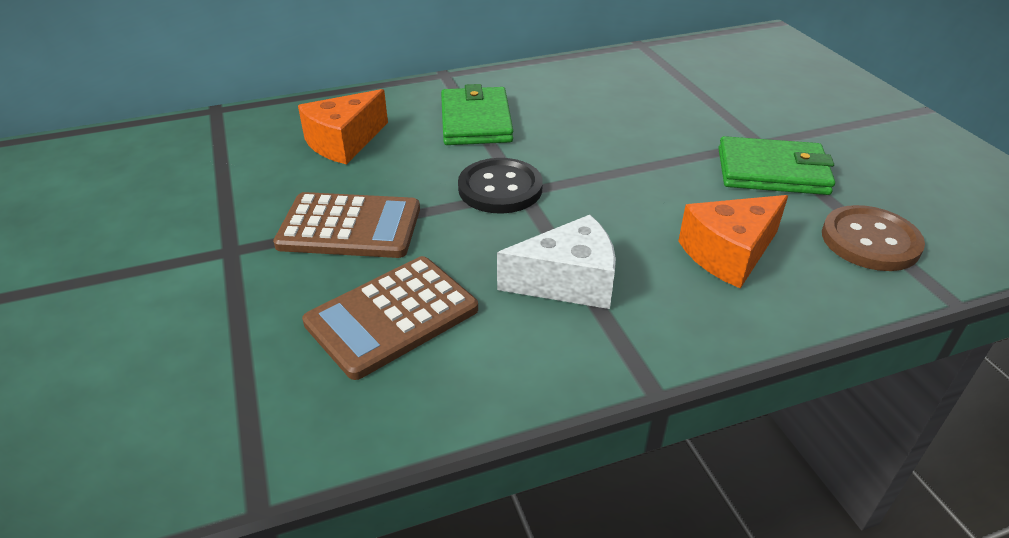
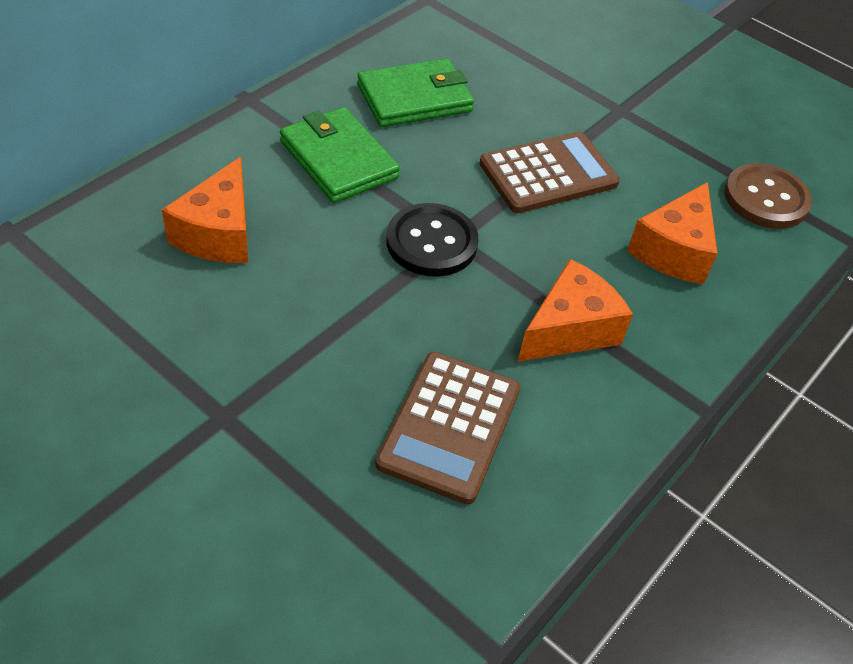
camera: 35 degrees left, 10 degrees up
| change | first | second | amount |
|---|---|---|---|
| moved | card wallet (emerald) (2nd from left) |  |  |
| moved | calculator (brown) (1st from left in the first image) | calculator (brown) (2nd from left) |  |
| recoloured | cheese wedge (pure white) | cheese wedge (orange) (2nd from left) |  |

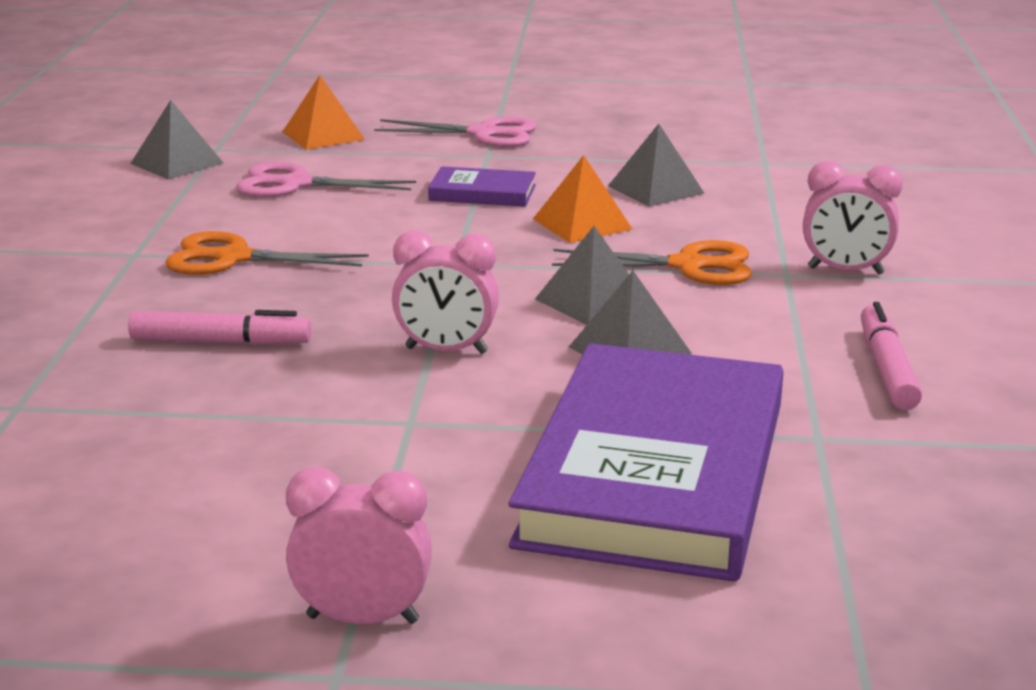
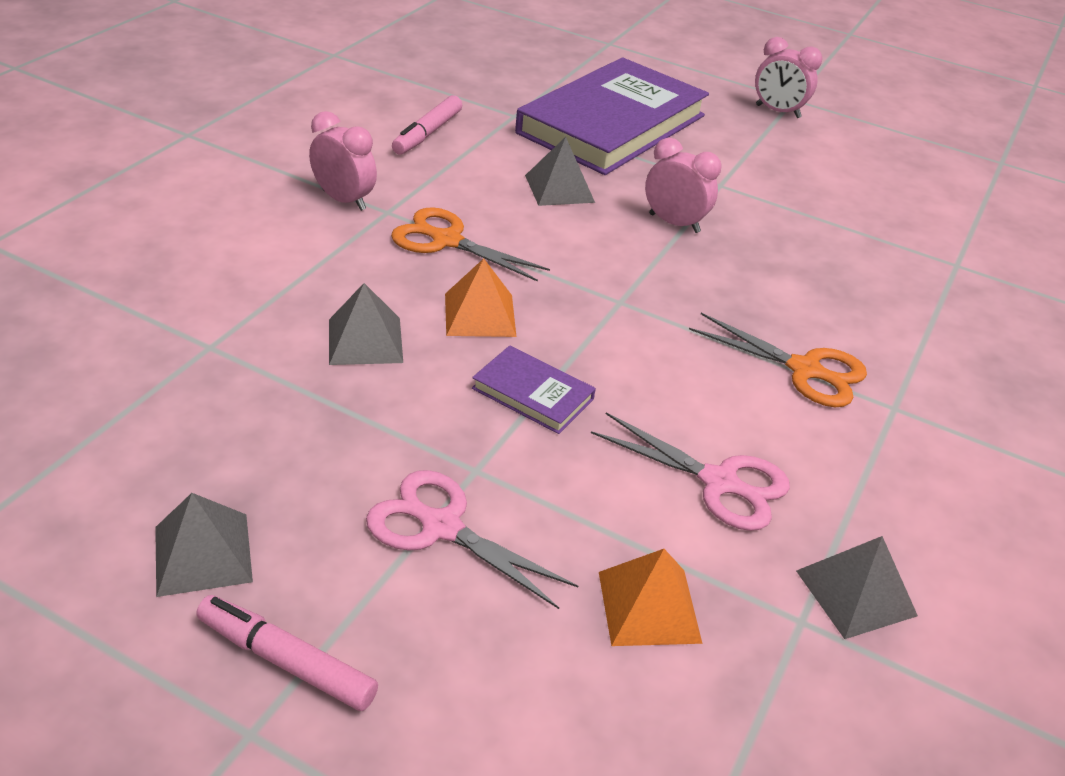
camera: 160 degrees left, 15 degrees up
| change | first | second | amount |
|---|---|---|---|
| moved | pyramid shape (grey) (2nd from left in the first image) | pyramid shape (grey) (1st from left) |  |
| moved | felt pen (rosy) (1st from left) |  |  |

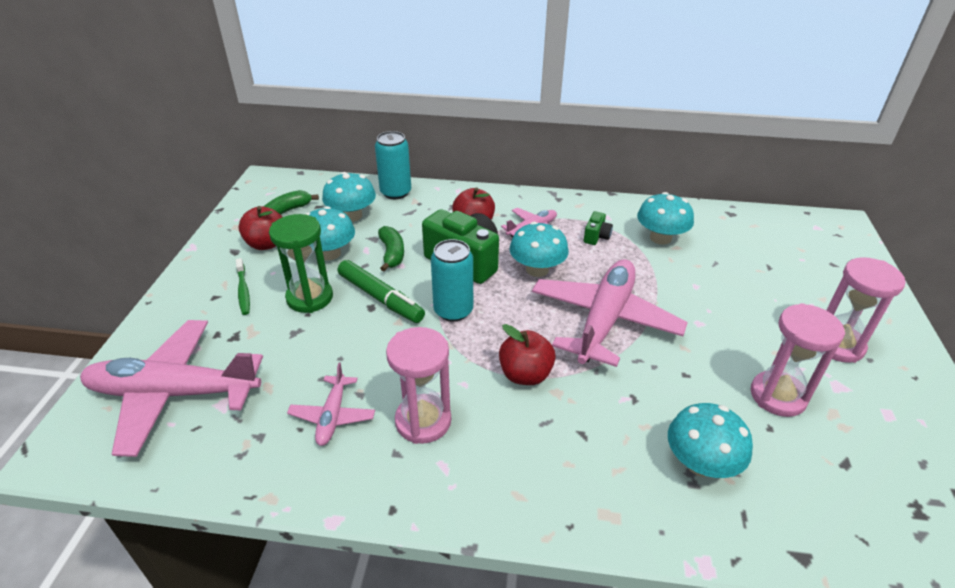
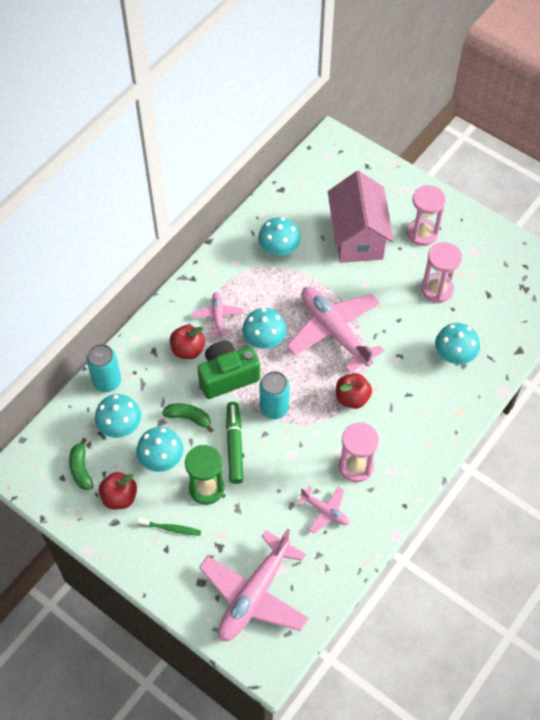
camera: 60 degrees left, 20 degrees up
| change | first | second | amount |
|---|---|---|---|
| turned | felt pen (emerald) |  | 75 degrees counterclockwise |
| added |  | cottage (rosy) |  |
| removed | camera (emerald) (2nd from left) |  |  |

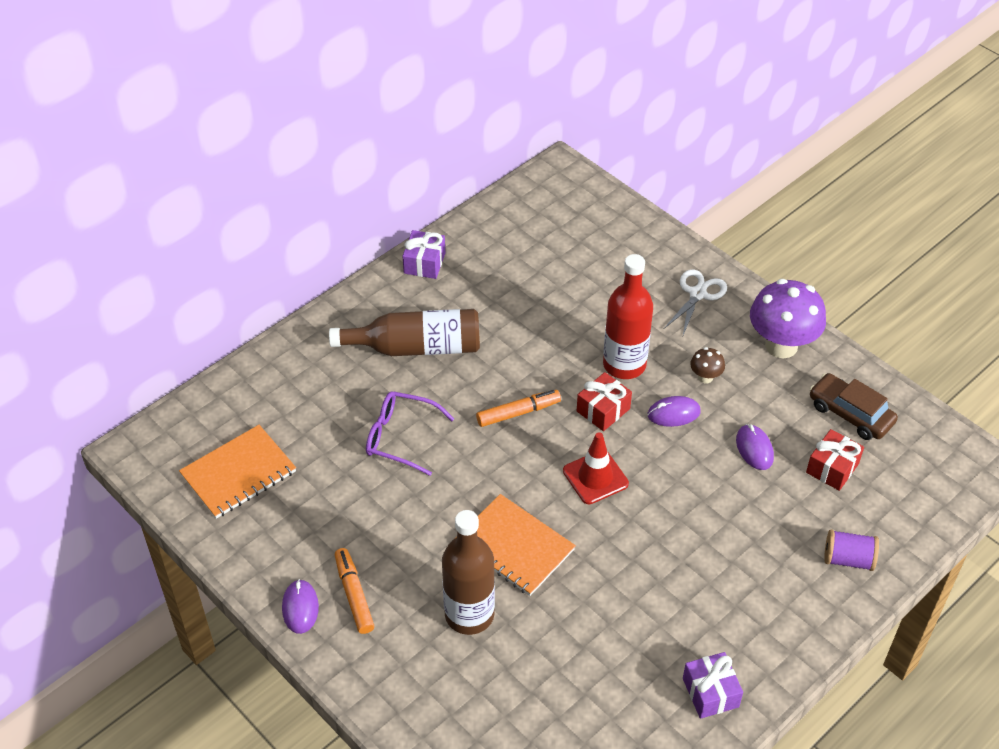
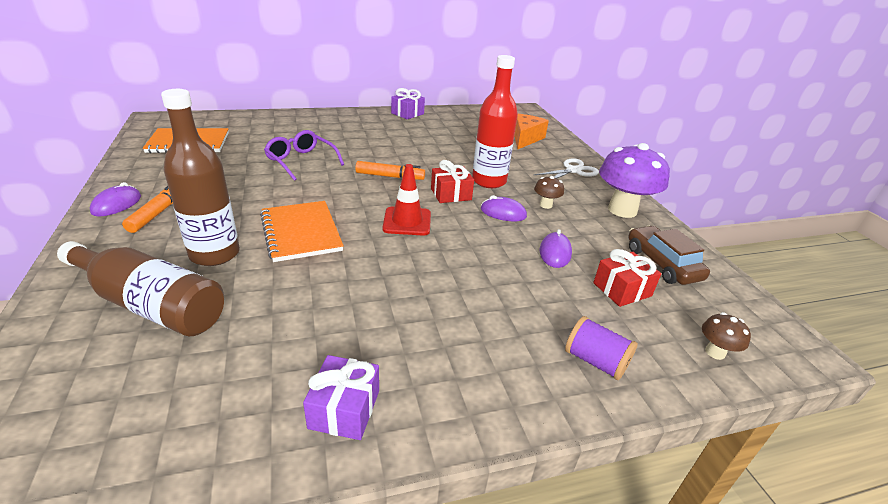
camera: 25 degrees right, 15 degrees down
| change | first | second | amount |
|---|---|---|---|
| moved | flask (brown) (1st from left) |  |  |
| added |  | cheese wedge (orange) |  |
| added |  | fungus (brown) (2nd from left) |  |

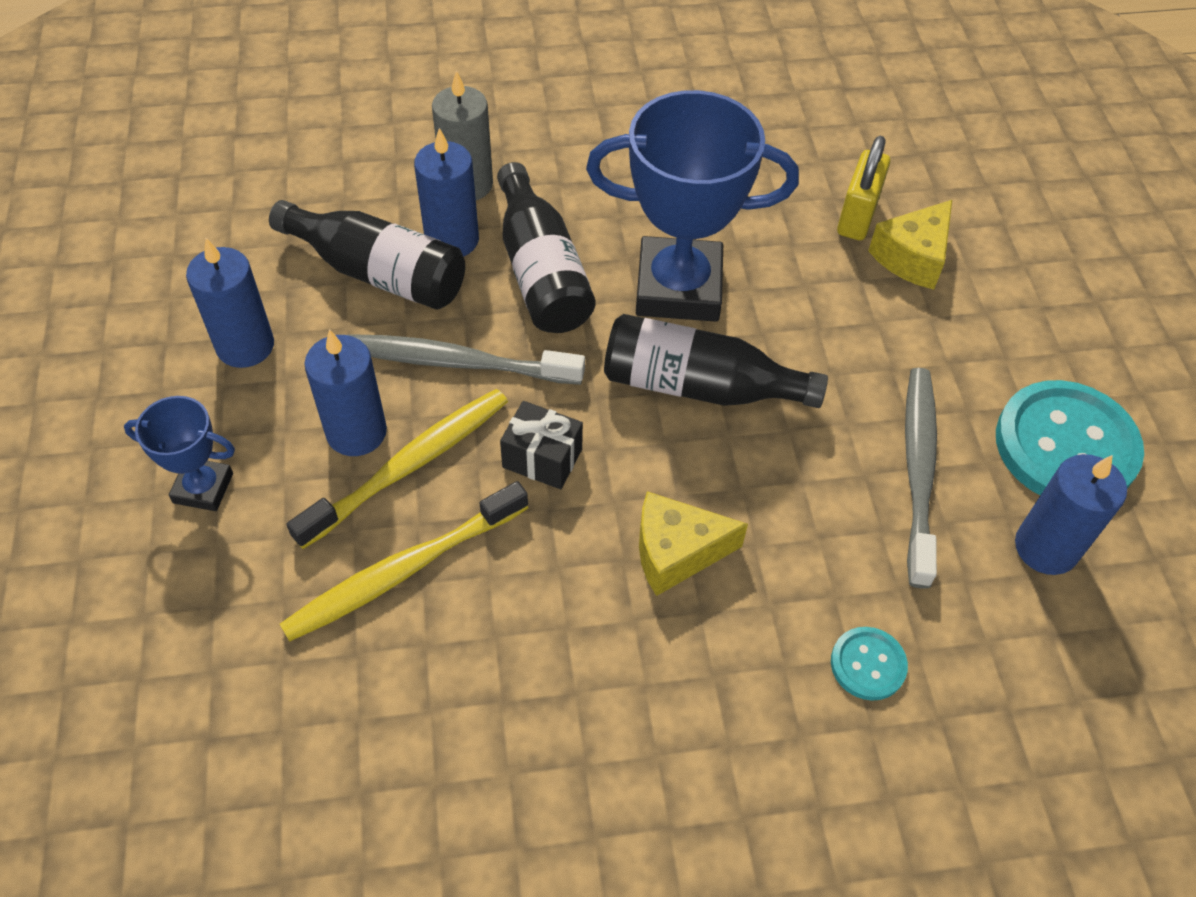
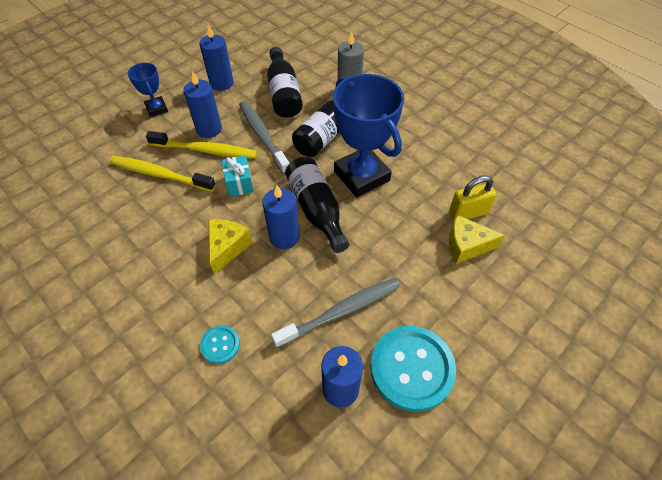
camera: 55 degrees right, 0 degrees up
| change | first | second | amount |
|---|---|---|---|
| turned | cheese wedge (bright yellow) (1st from left) |  | 60 degrees clockwise |
| recoloured | present (ebony) | present (turquoise) |  |
| moved | pillar candle (cobalt) (3rd from left) |  |  |

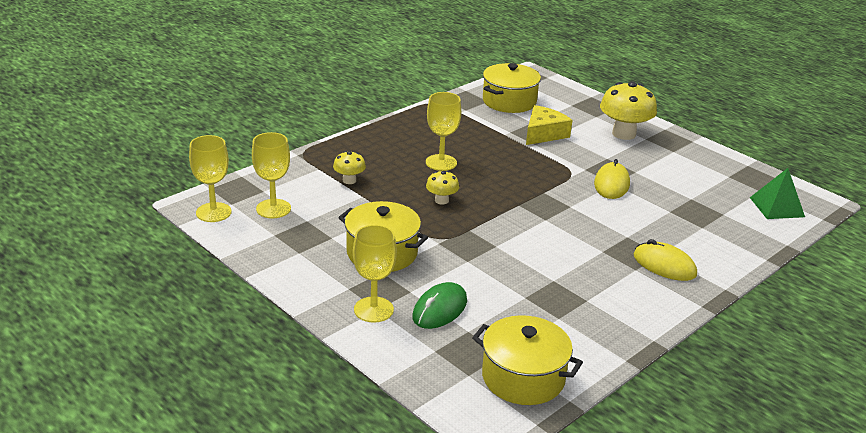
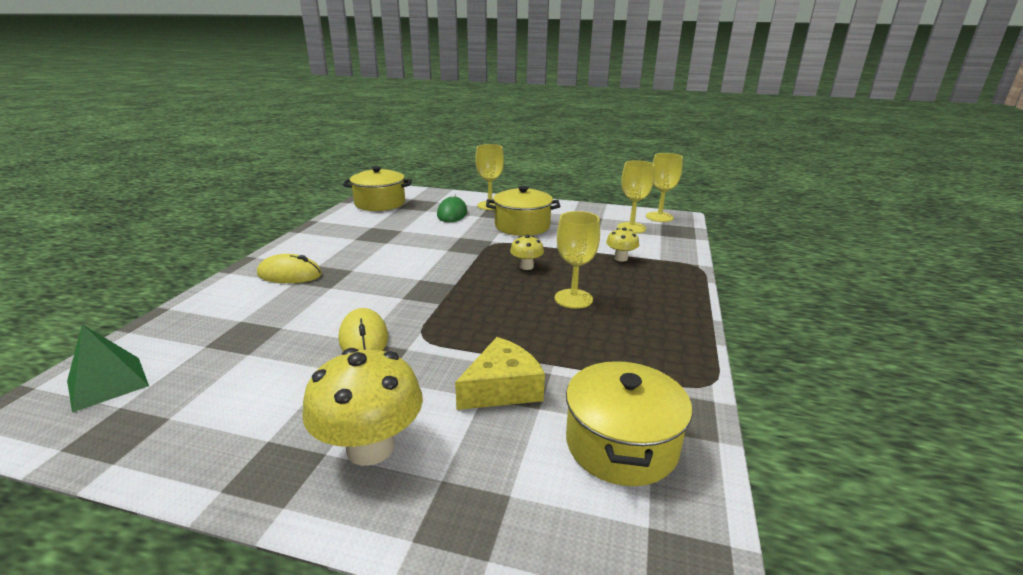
camera: 150 degrees right, 5 degrees down
| change | first | second | amount |
|---|---|---|---|
| turned | cheese wedge (bright yellow) |  | 135 degrees counterclockwise |

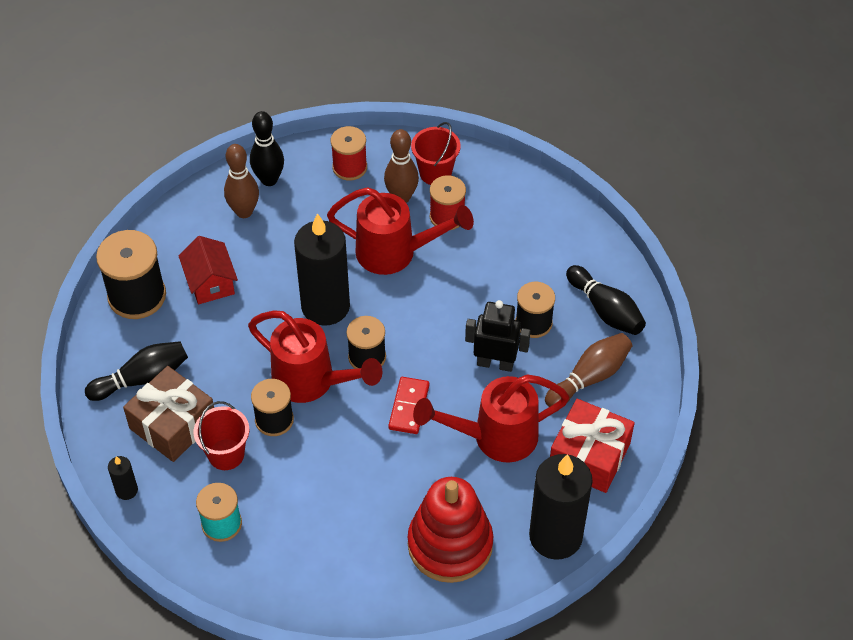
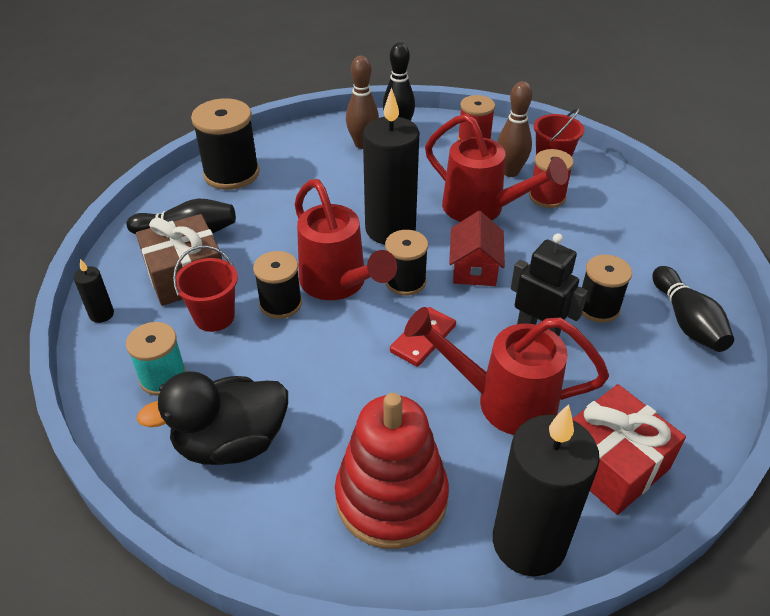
camera: 25 degrees right, 10 degrees down
| change | first | second | amount |
|---|---|---|---|
| added |  | rubber duck (ebony) |  |
| moved | cottage (scarlet) |  |  |
| removed | bowling pin (brown) (3rd from left) |  |  |

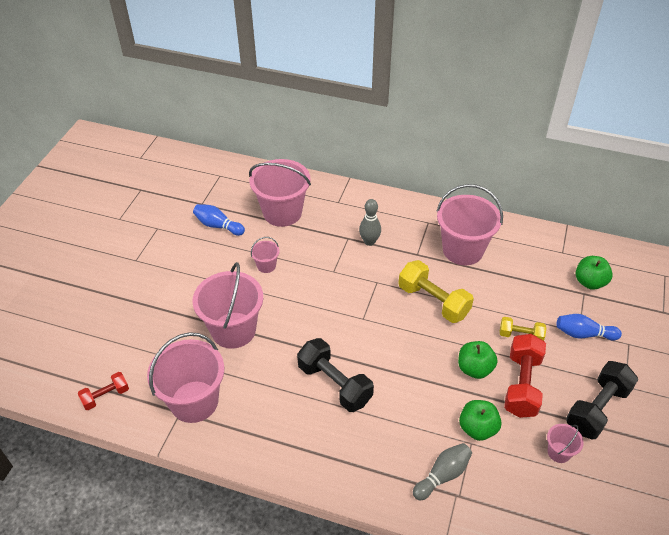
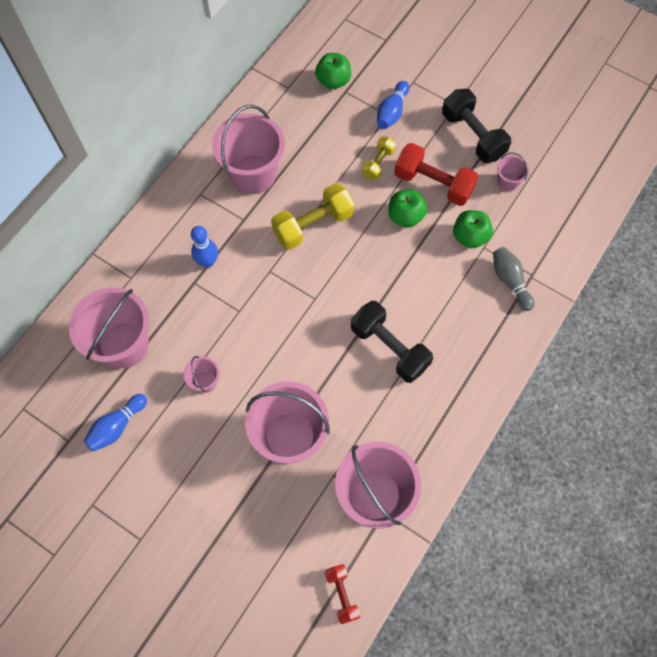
camera: 75 degrees left, 20 degrees up
| change | first | second | amount |
|---|---|---|---|
| recoloured | bowling pin (grey) (1st from left) | bowling pin (cobalt) (2nd from left) |  |
| turned | hand weight (ebony) (1st from left) |  | 75 degrees clockwise |

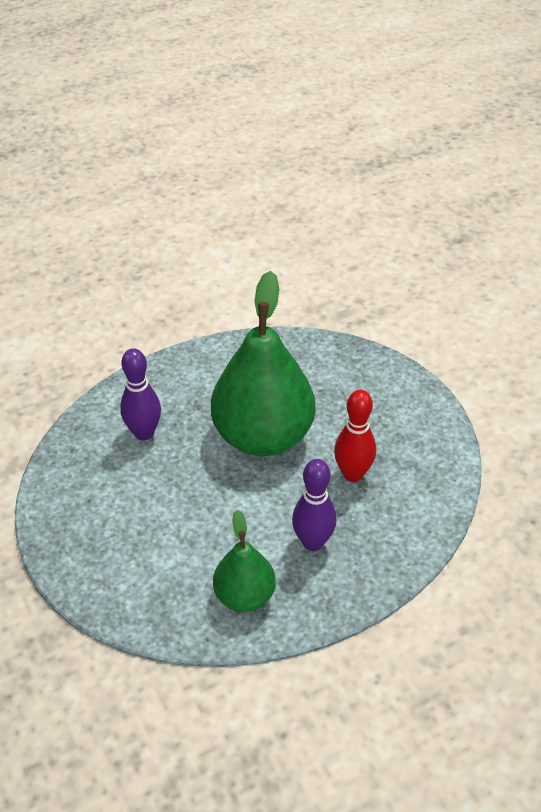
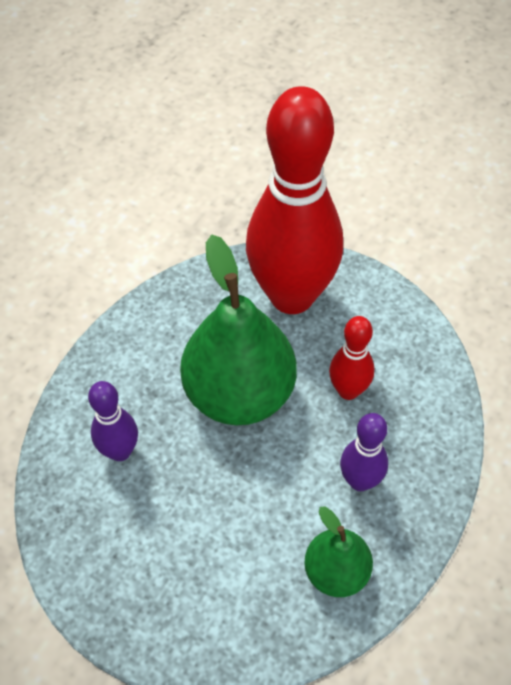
camera: 30 degrees left, 10 degrees up
| change | first | second | amount |
|---|---|---|---|
| added |  | bowling pin (scarlet) (1st from left) |  |

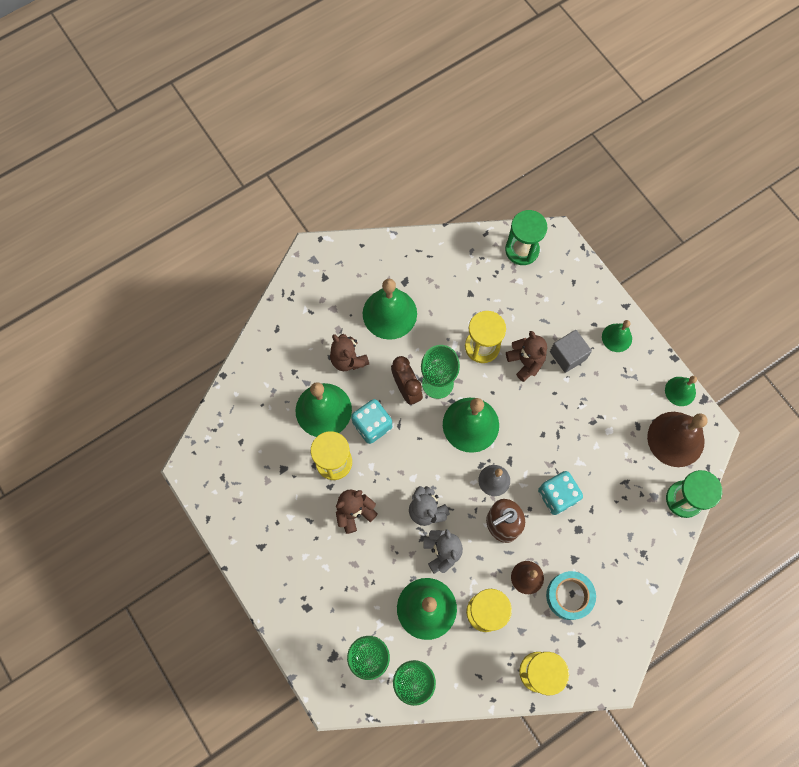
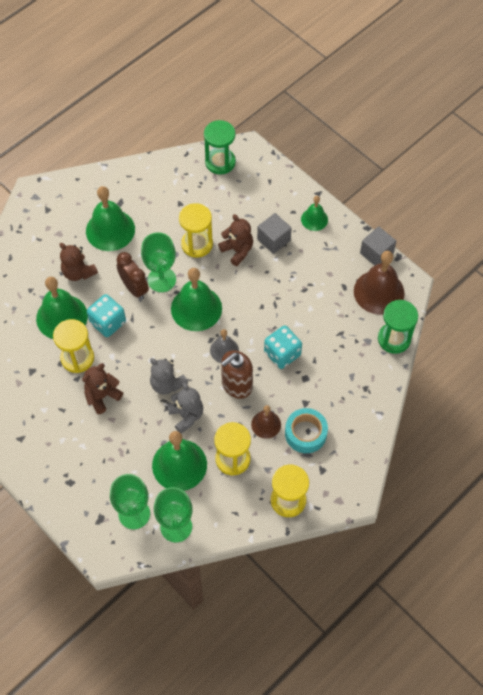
camera: 10 degrees left, 10 degrees down
| change | first | second | amount |
|---|---|---|---|
| replaced | hand bell (emerald) (6th from left) | cube (grey) (2nd from left) |  |

